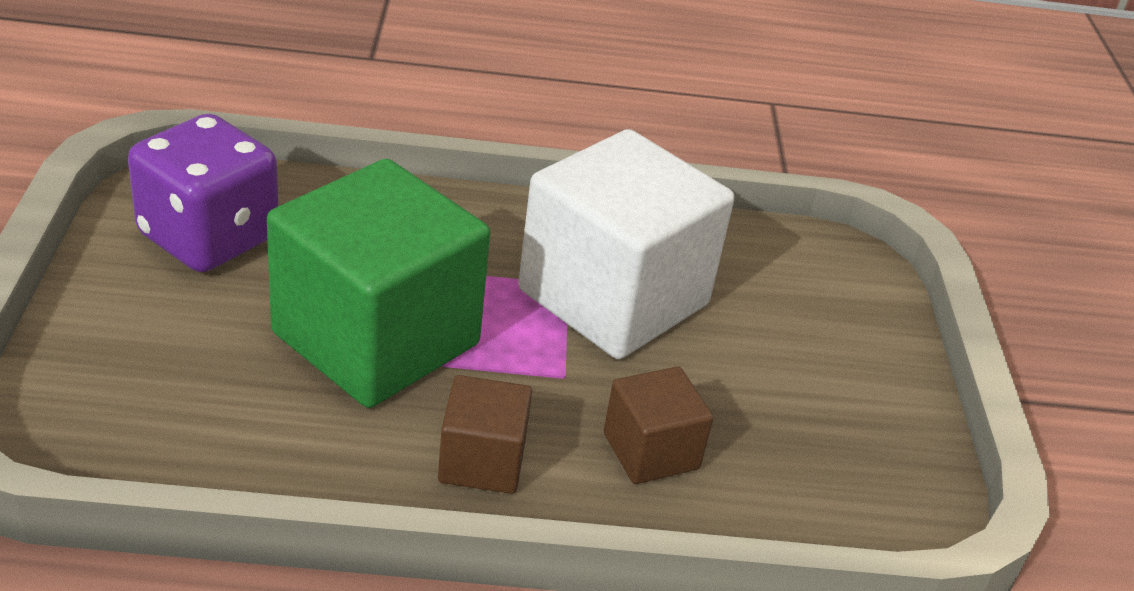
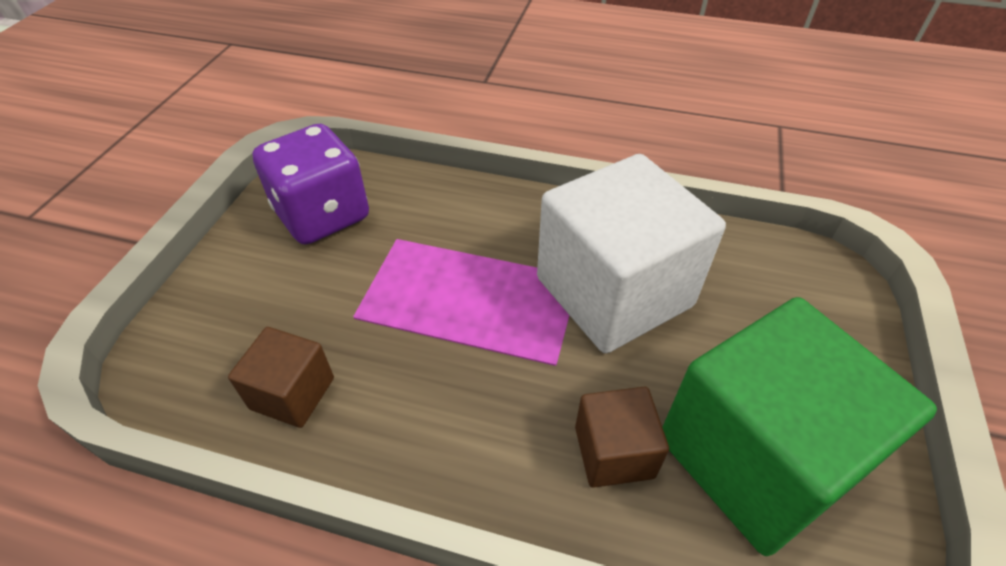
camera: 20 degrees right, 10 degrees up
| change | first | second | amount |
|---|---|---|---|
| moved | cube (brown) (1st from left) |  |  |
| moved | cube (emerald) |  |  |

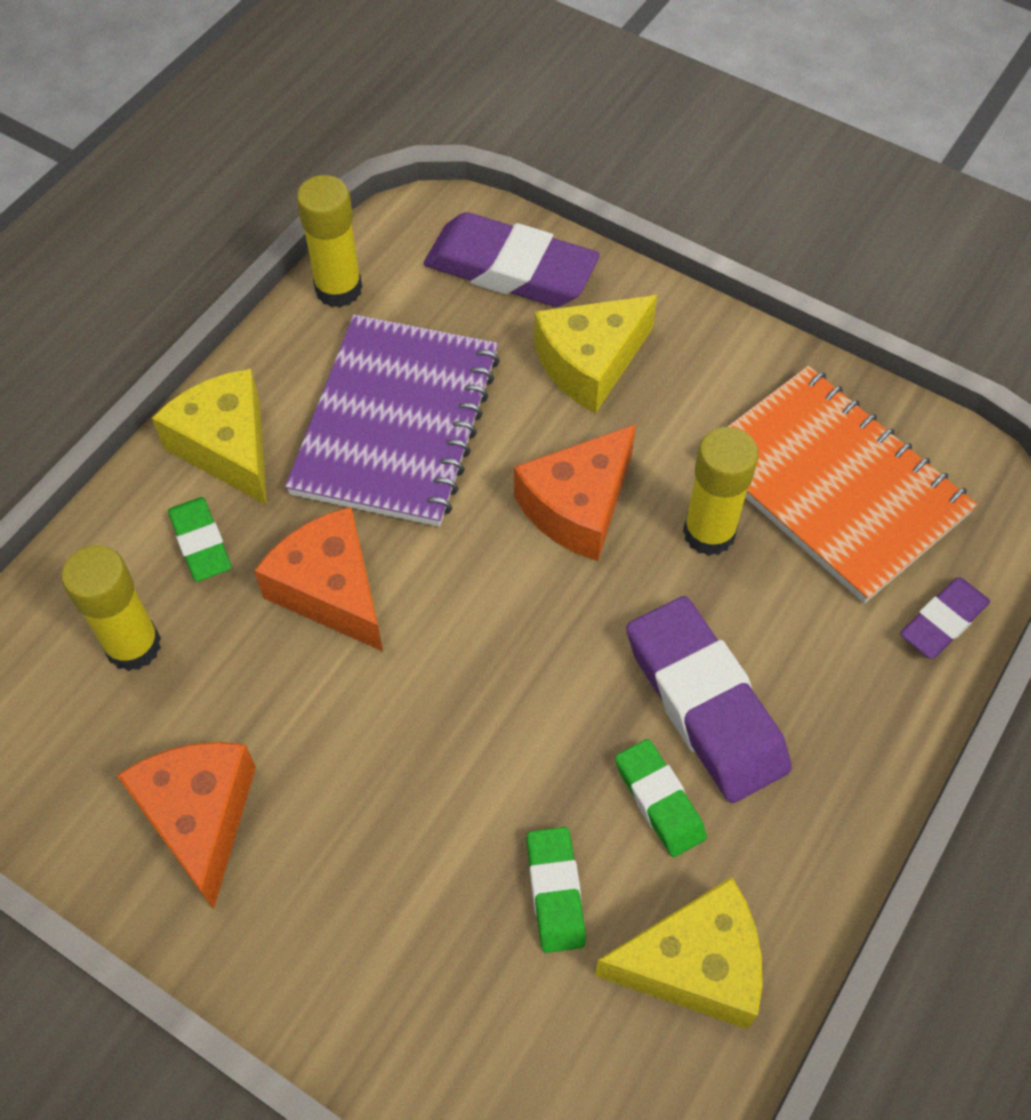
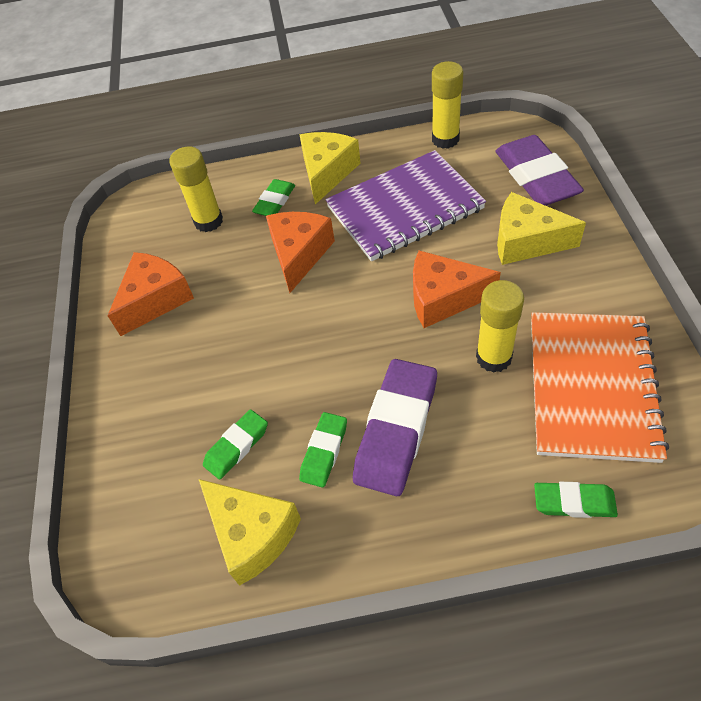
camera: 55 degrees right, 5 degrees down
| change | first | second | amount |
|---|---|---|---|
| recoloured | gum eraser (royal purple) (3rd from left) | gum eraser (emerald) (4th from left) |  |

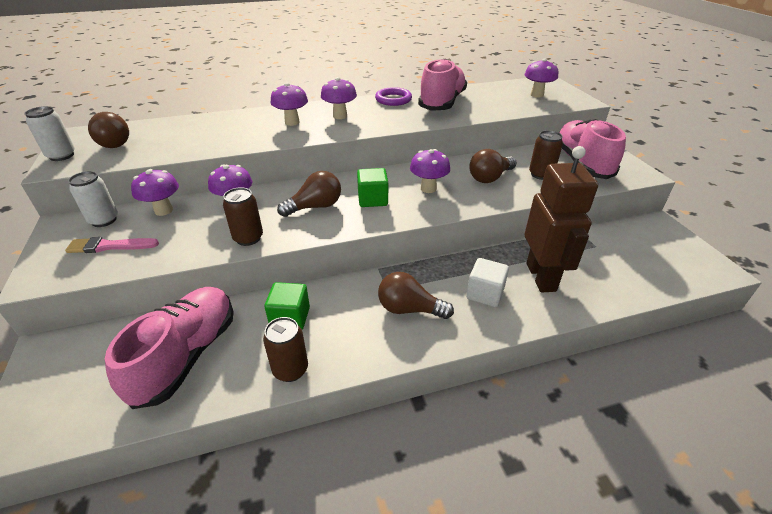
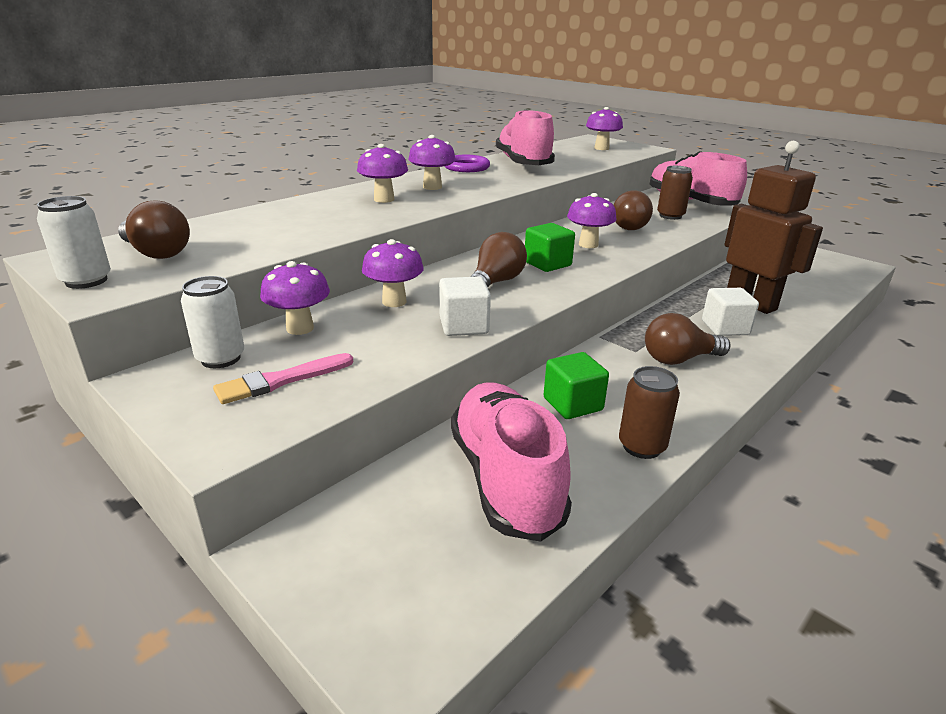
camera: 30 degrees left, 10 degrees down
| change | first | second | amount |
|---|---|---|---|
| replaced | soda can (brown) (1st from left) | cube (pure white) (1st from left) |  |

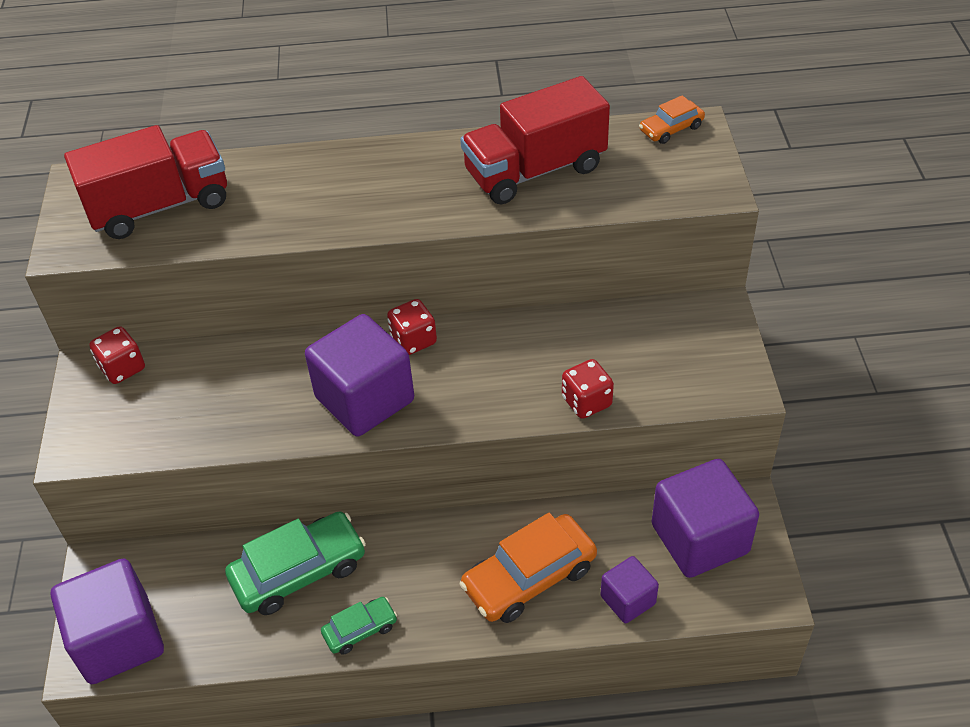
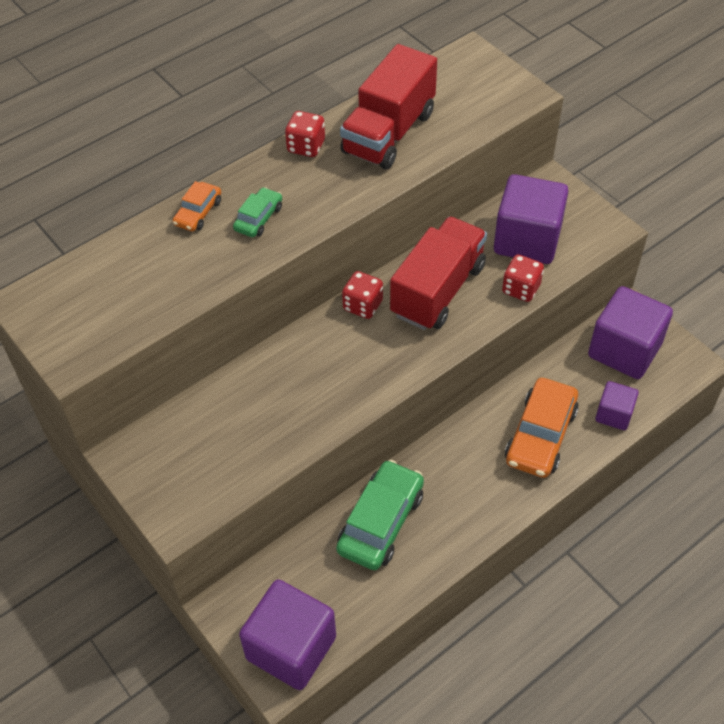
camera: 35 degrees left, 5 degrees up
| change | first | second | amount |
|---|---|---|---|
| moved | automobile (orange) (2nd from left in the first image) | automobile (orange) (1st from left) |  |
| moved | automobile (emerald) (2nd from left in the first image) | automobile (emerald) (1st from left) |  |
| moved | dice (scarlet) (1st from left) |  |  |
| moved | lorry (scarlet) (1st from left in the first image) | lorry (scarlet) (2nd from left) |  |
| moved | cube (royal purple) (2nd from left) |  |  |

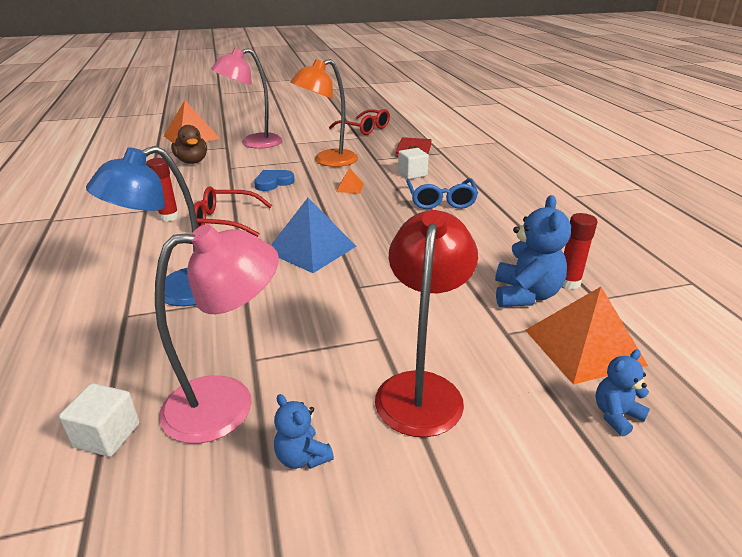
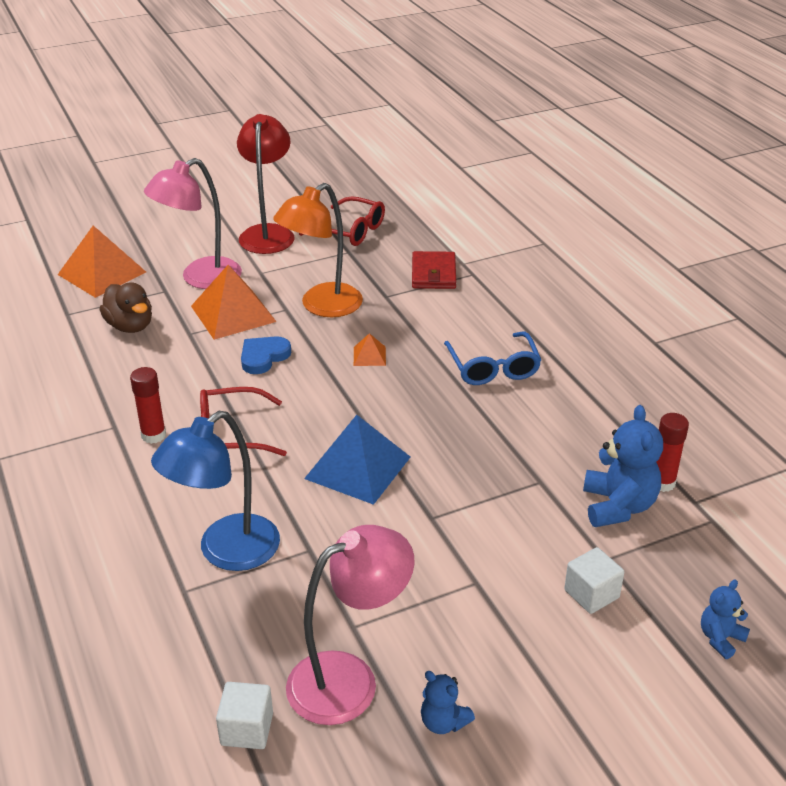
camera: 10 degrees left, 5 degrees up
| change | first | second | amount |
|---|---|---|---|
| moved | pyramid shape (orange) (3rd from left in the first image) | pyramid shape (orange) (2nd from left) |  |
| moved | desk lamp (scarlet) |  |  |
| moved | cube (pure white) (2nd from left) |  |  |

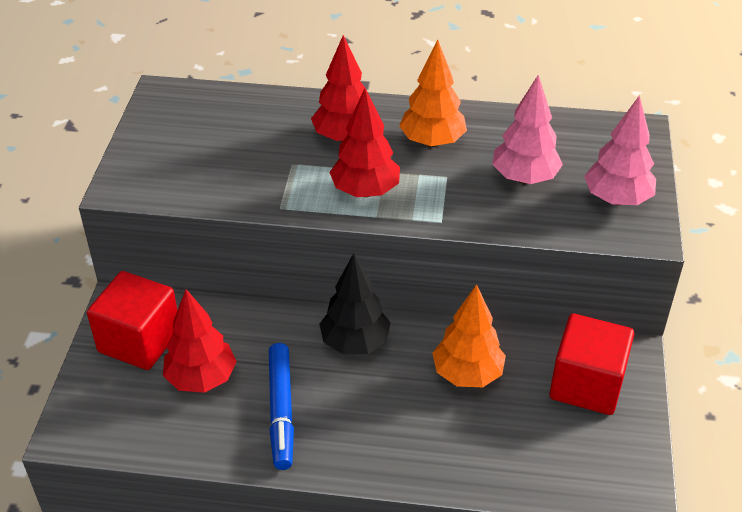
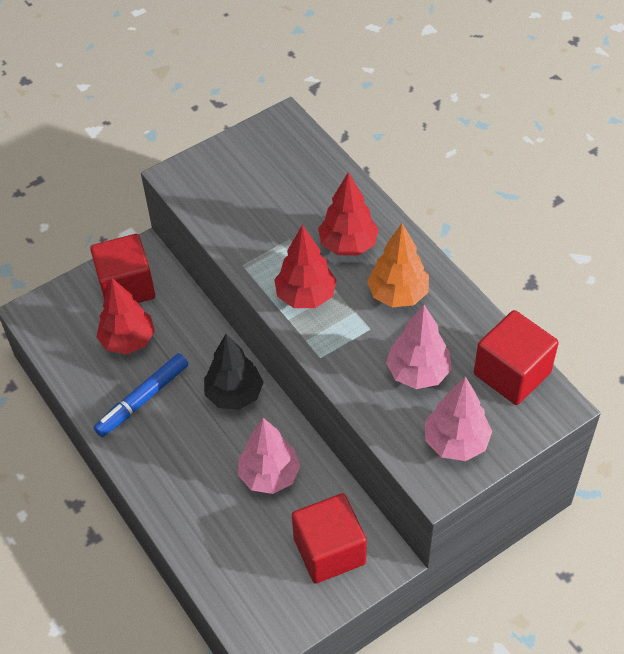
camera: 50 degrees right, 10 degrees up
| change | first | second | amount |
|---|---|---|---|
| recoloured | toy tree (orange) (2nd from left) | toy tree (rosy) (1st from left) |  |
| added |  | cube (scarlet) (3rd from left) |  |

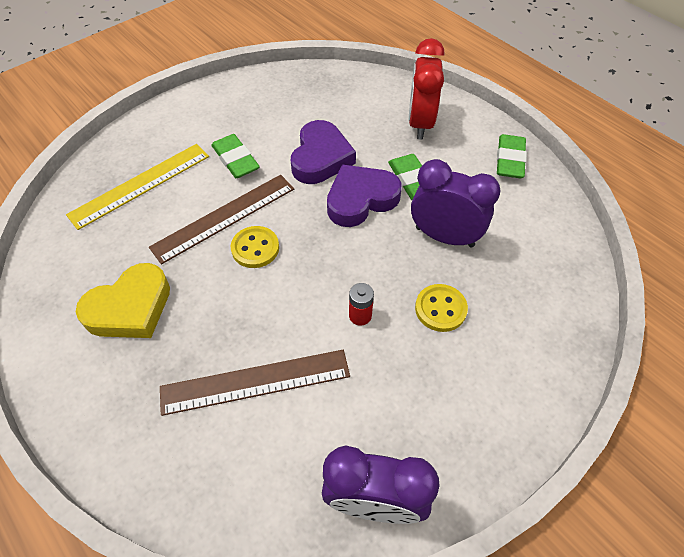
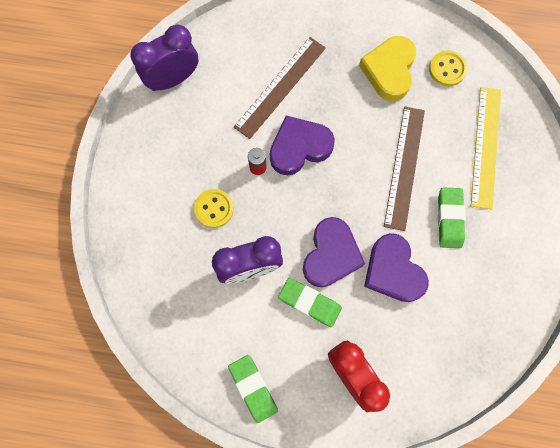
camera: 140 degrees right, 20 degrees up
| change | first | second | amount |
|---|---|---|---|
| added |  | heart (royal purple) (1st from left) |  |
| moved | button (bright yellow) (1st from left in the first image) | button (bright yellow) (2nd from left) |  |
| turned | gum eraser (emerald) (1st from left in the first image) | gum eraser (emerald) (3rd from left) | 75 degrees clockwise |

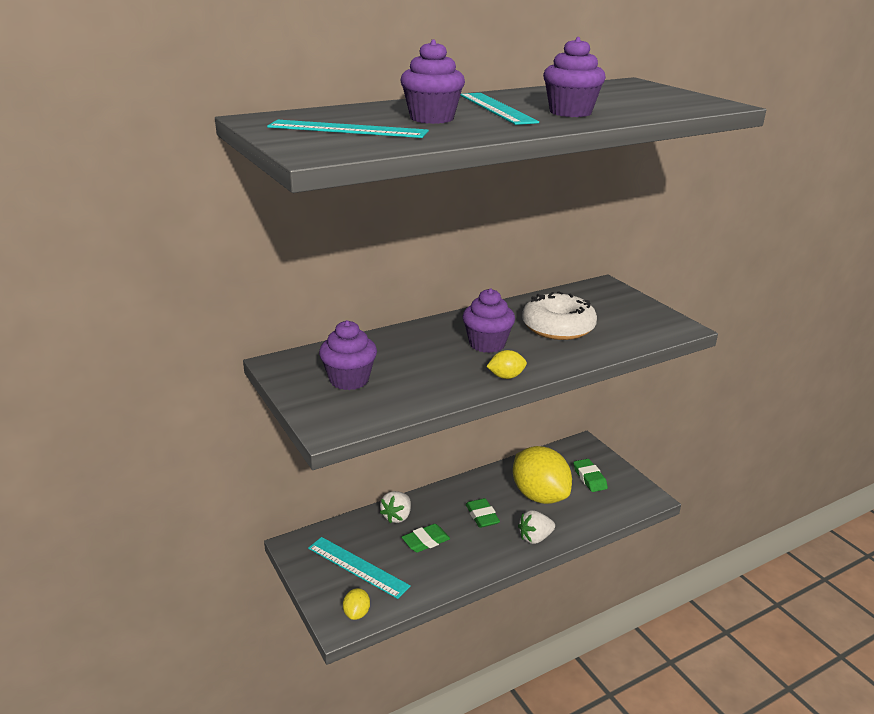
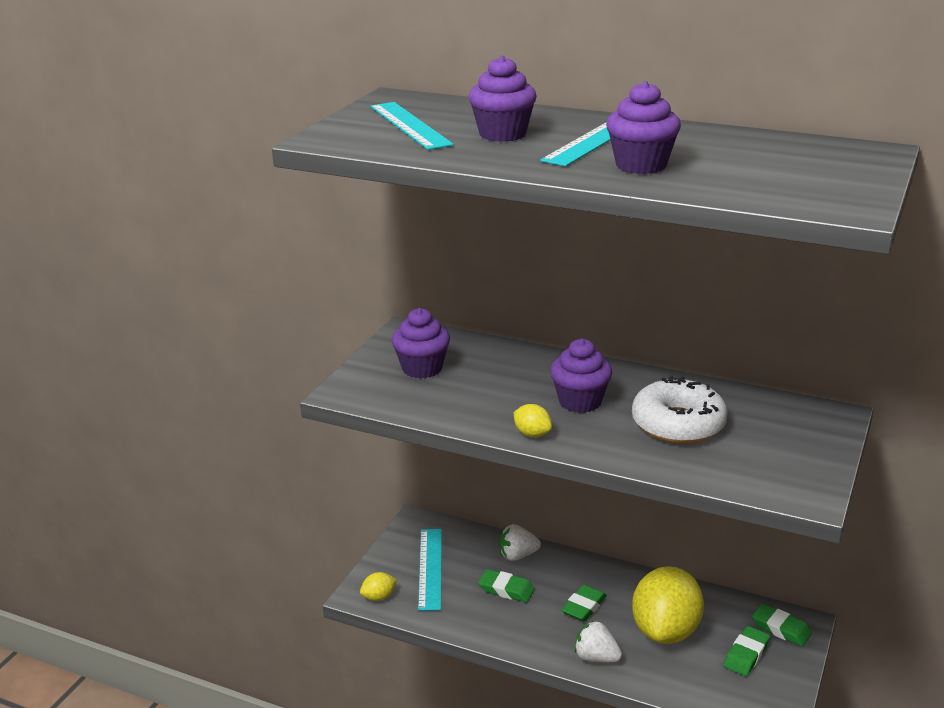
camera: 55 degrees right, 0 degrees up
| change | first | second | amount |
|---|---|---|---|
| added |  | gum eraser (emerald) (4th from left) |  |

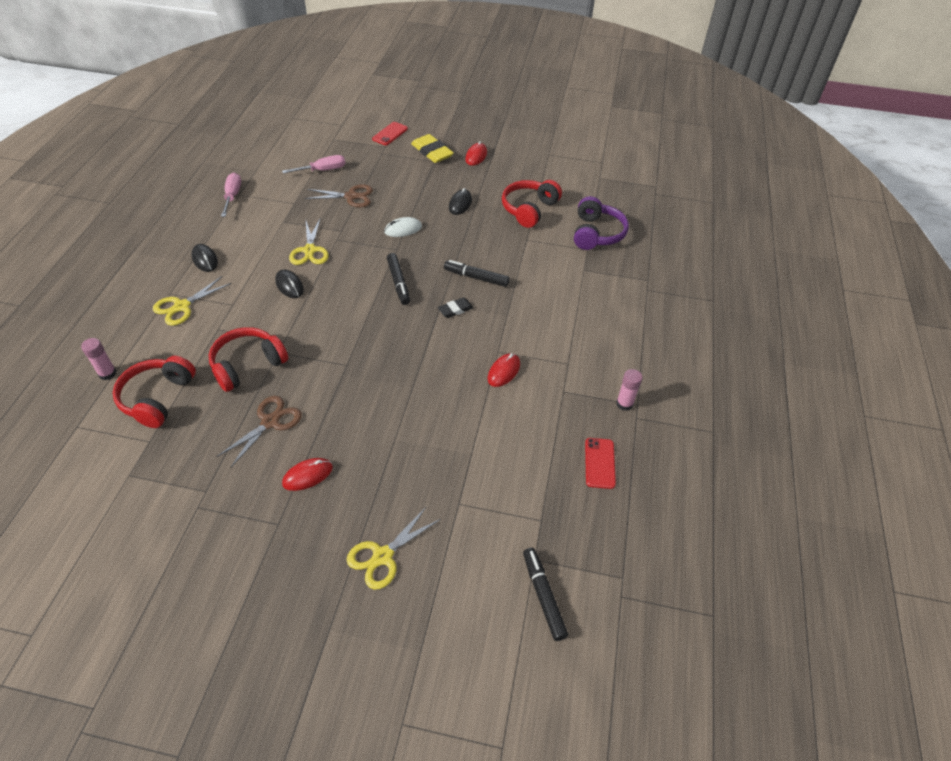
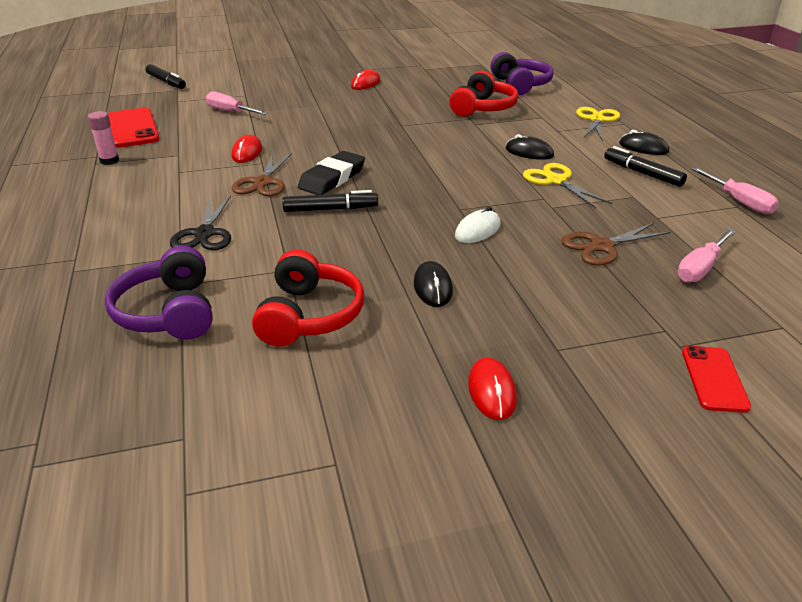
camera: 155 degrees right, 15 degrees down
| change | first | second | amount |
|---|---|---|---|
| resized | smartphone (scarlet) (2nd from left in the first image) | smartphone (scarlet) (1st from left) | x1.66 |
| added |  | scissors (ebony) |  |
| added |  | hand screwdriver (rosy) (1st from left) |  |
| moved | scissors (brown) (1st from left) |  |  |
| resized | gum eraser (ebony) |  | x1.74 |
| recoloured | headset (scarlet) (1st from left) | headset (royal purple) (2nd from left) |  |
| moved | felt pen (ebony) (1st from left in the first image) | felt pen (ebony) (3rd from left) |  |
| removed | glue stick (rosy) (1st from left) |  |  |
| removed | scissors (bright yellow) (3rd from left) |  |  |
| removed | gum eraser (bright yellow) |  |  |

